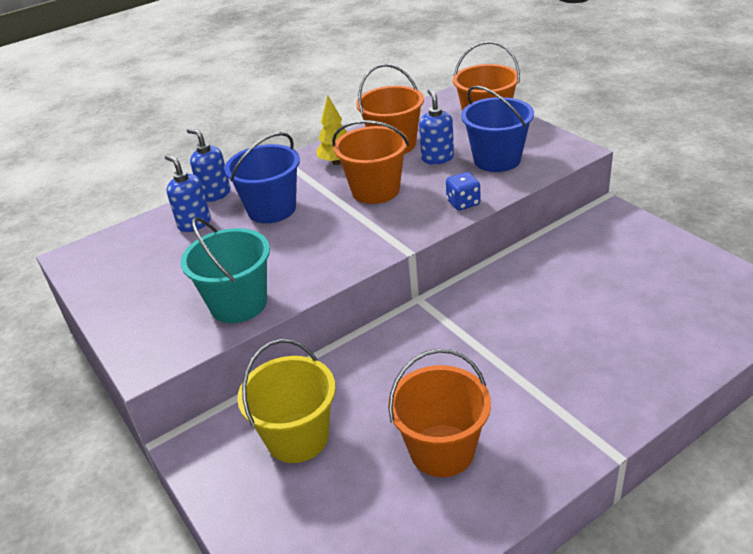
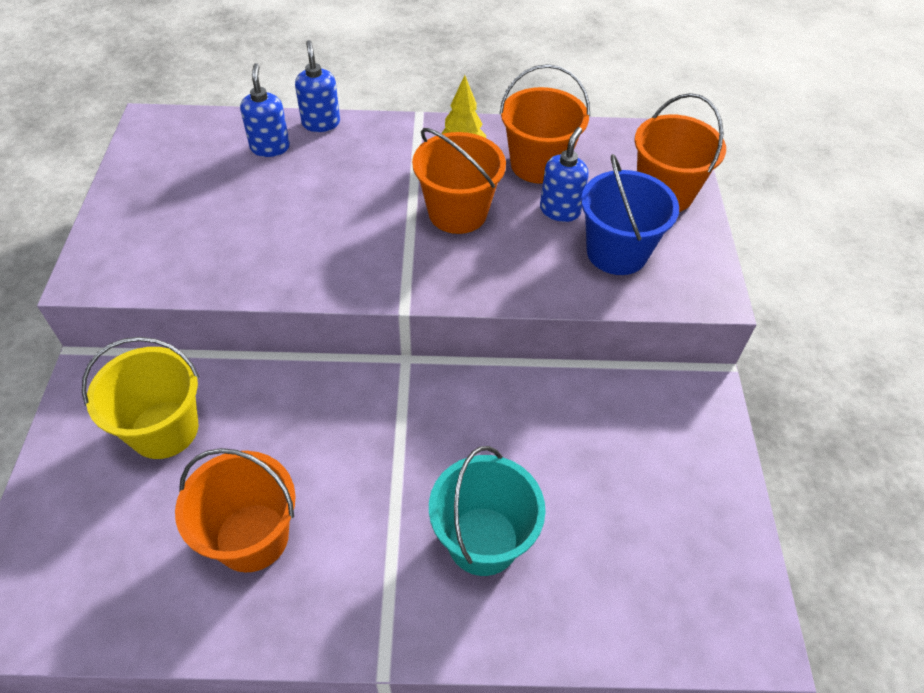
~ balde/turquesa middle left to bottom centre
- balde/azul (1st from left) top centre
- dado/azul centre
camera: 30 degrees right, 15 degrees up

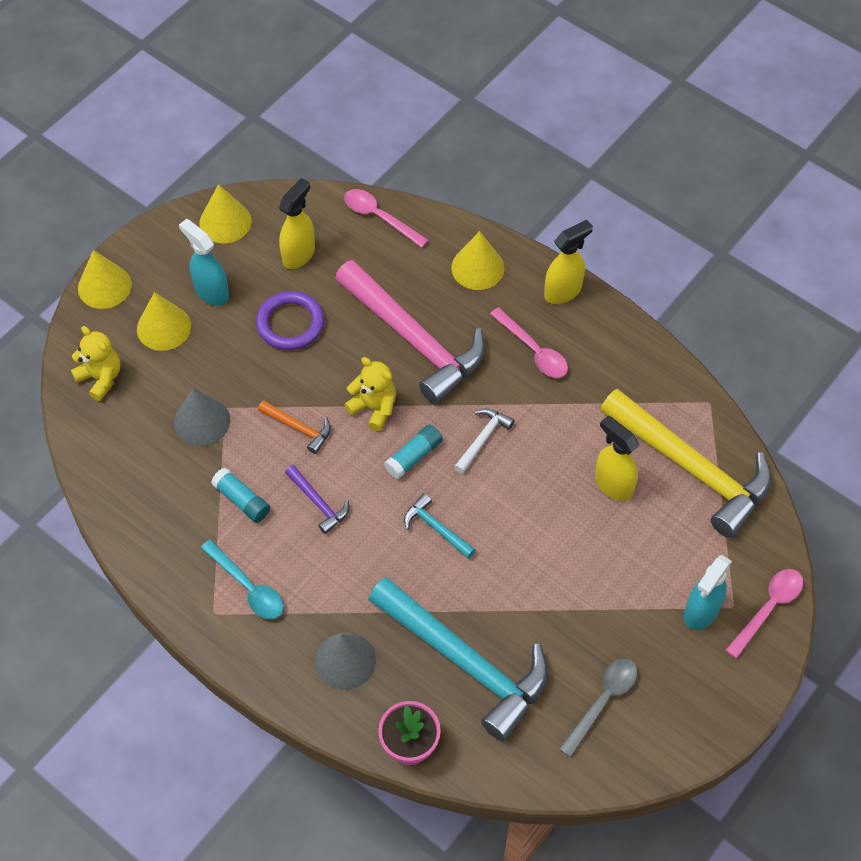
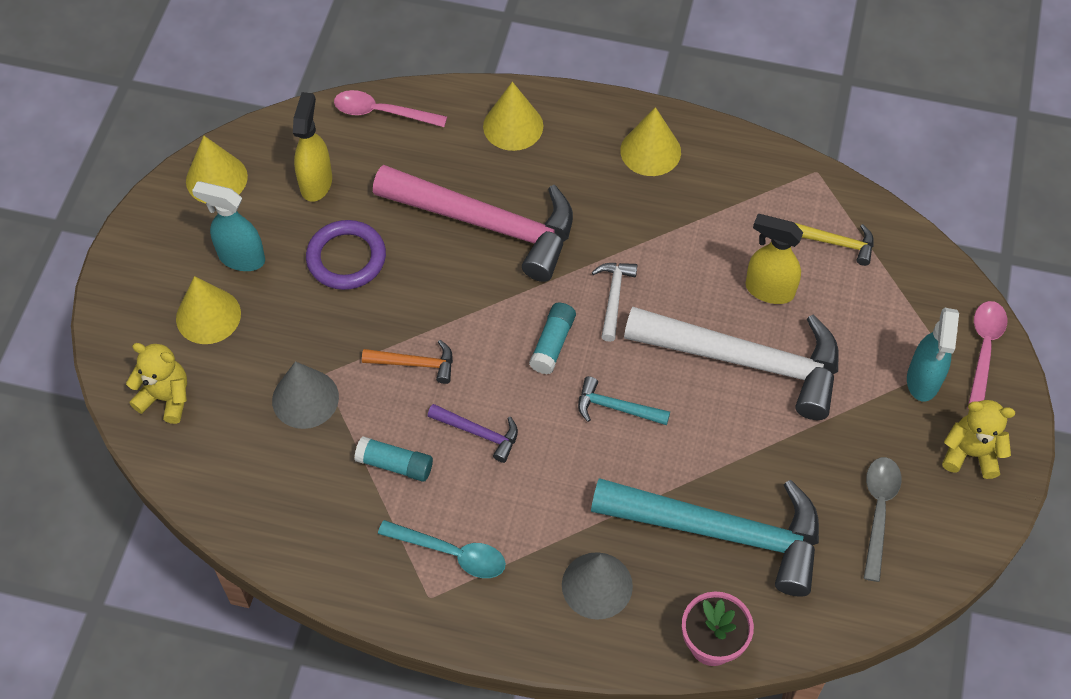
~ cono/amarillo (1st from left in the first image) top left to cono/amarillo (4th from left) top centre
~ osito/amarillo (2nd from left) centre to middle right
- cuchara/rosa (2nd from left) centre
- pulverizador/amarillo (2nd from left) top centre
~ martillo/amarillo middle right = middle right x0.42
+ martillo/blanco (2nd from left) middle right
camera: 25 degrees left, 0 degrees up

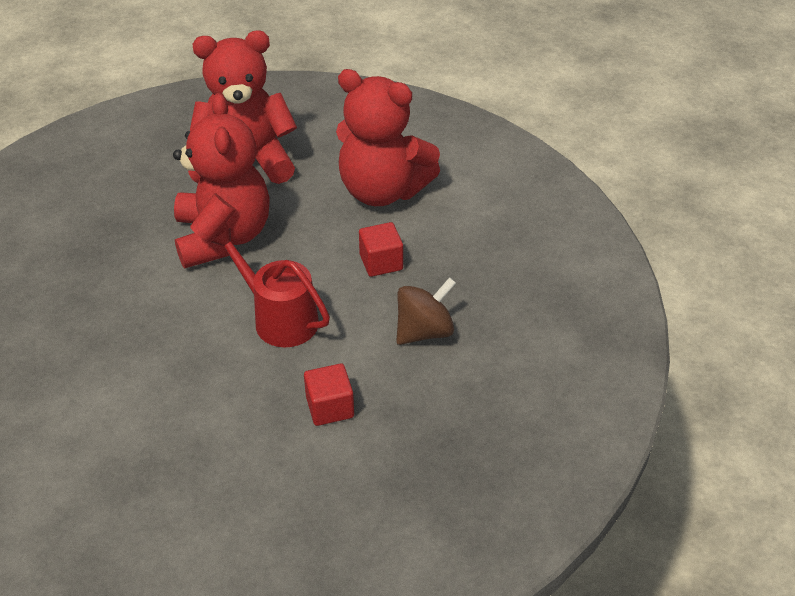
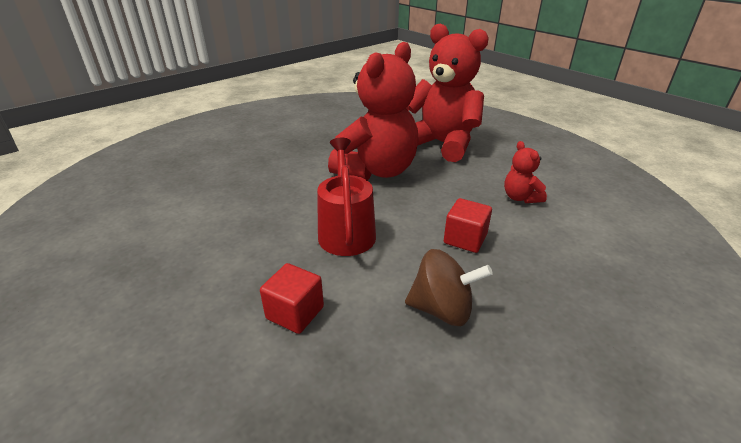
~ osito/rojo (3rd from left) top centre = middle right x0.44
camera: 45 degrees right, 10 degrees down

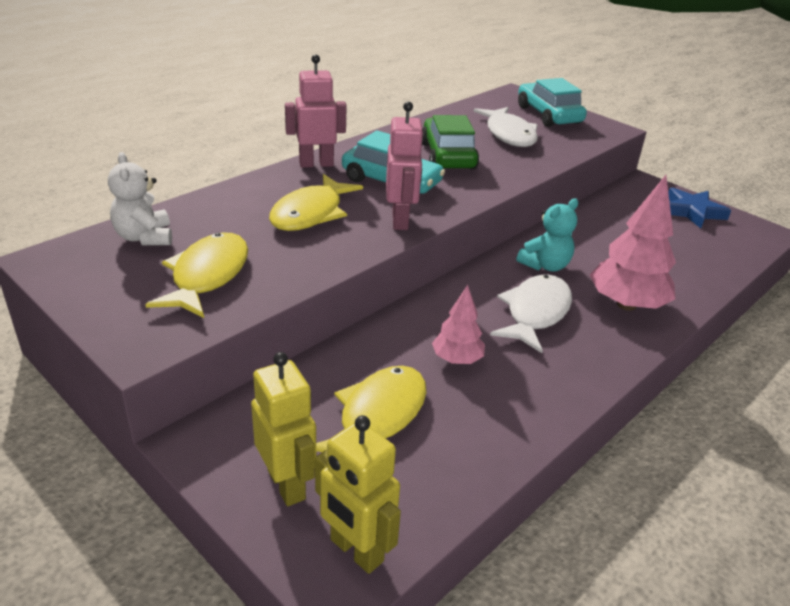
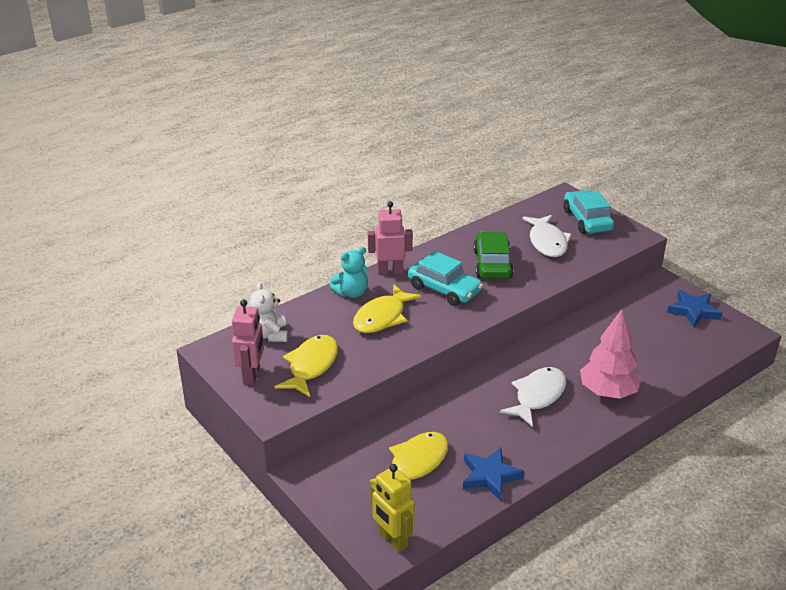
- robot/amarillo (1st from left) bottom centre
~ robot/rosa (2nd from left in the first image) top centre to robot/rosa (1st from left) middle left
- árbol/rosa (1st from left) centre
~ osito/turquesa middle right to centre
+ estrella/azul (1st from left) bottom centre
camera: 10 degrees right, 0 degrees up

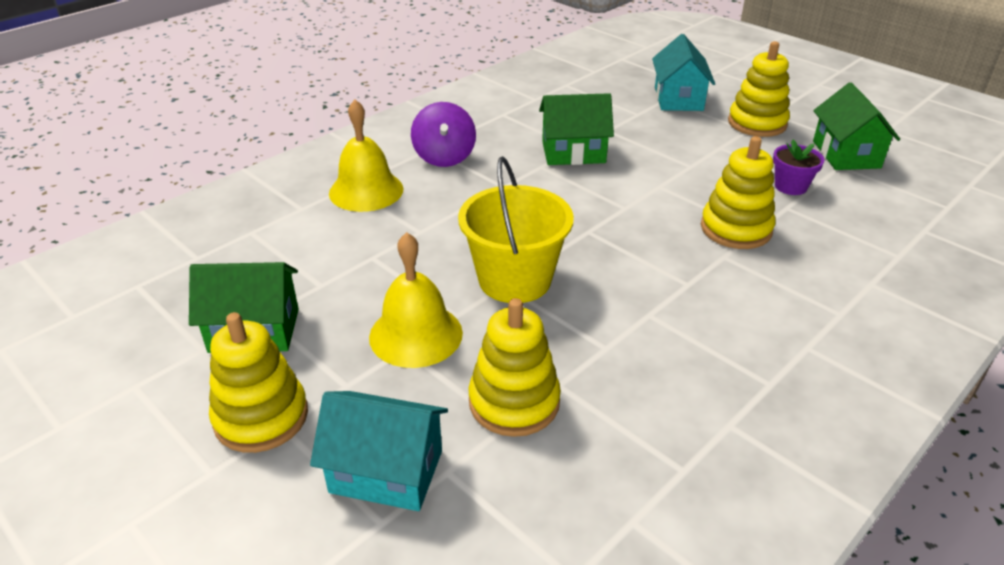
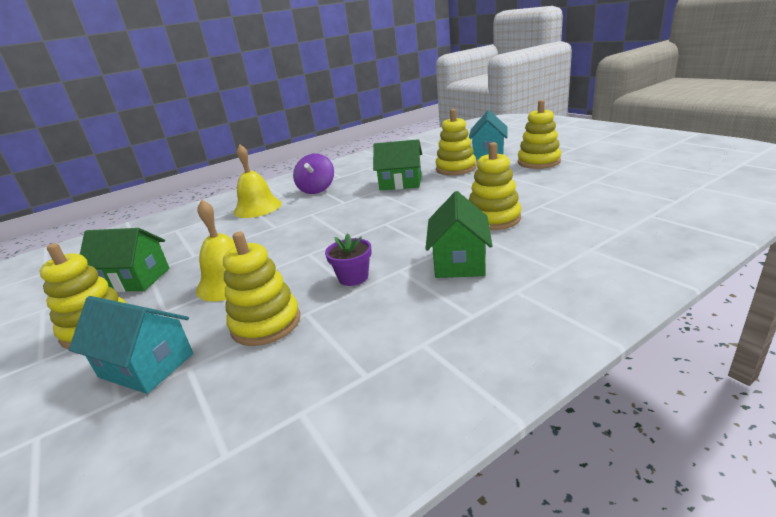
- balde/amarillo centre
~ maceta/morado top right to centre
~ casa/verde (3rd from left) top right to centre
+ juguete apilable/amarillo (3rd from left) top centre
camera: 15 degrees right, 10 degrees down

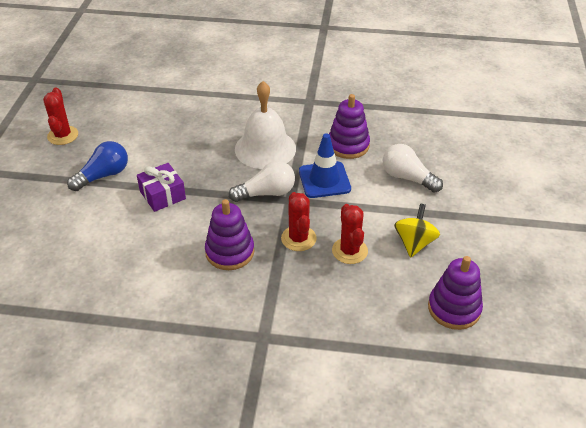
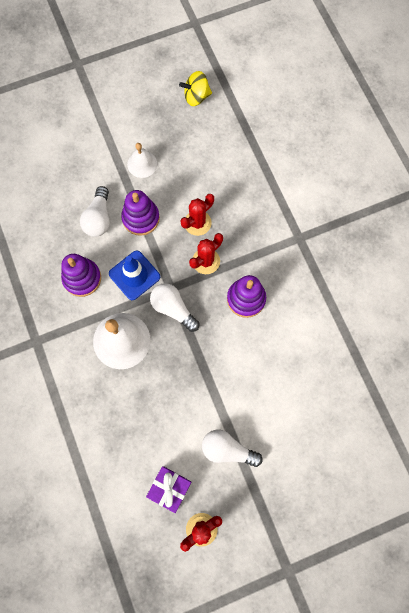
~ bombilla/azul middle left to bombilla/blanco (3rd from left) bottom centre
~ regalo/morado middle left to bottom centre
~ peonza/amarillo middle right to top centre
~ juguete apilable/morado (3rd from left in the first image) bottom right to juguete apilable/morado (2nd from left) centre
+ campana/blanco (2nd from left) top centre
camera: 120 degrees left, 30 degrees up

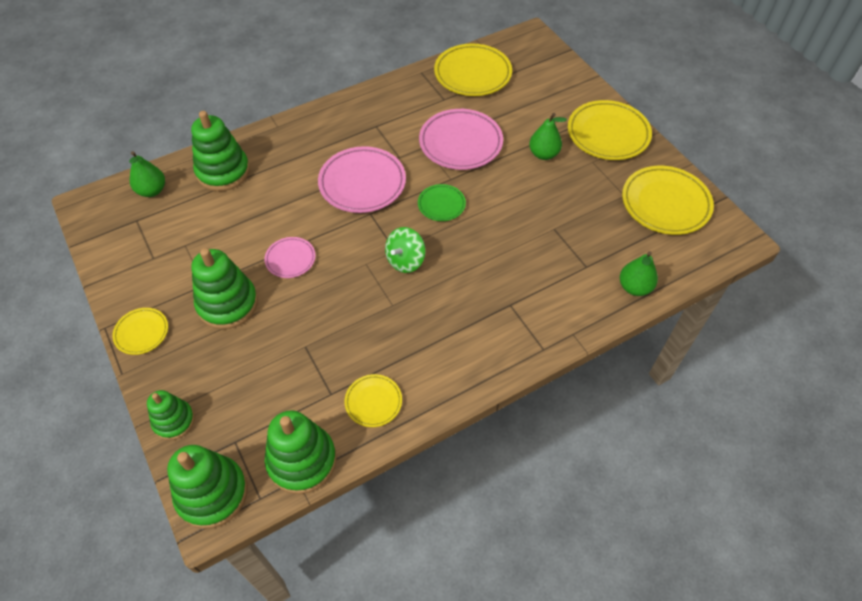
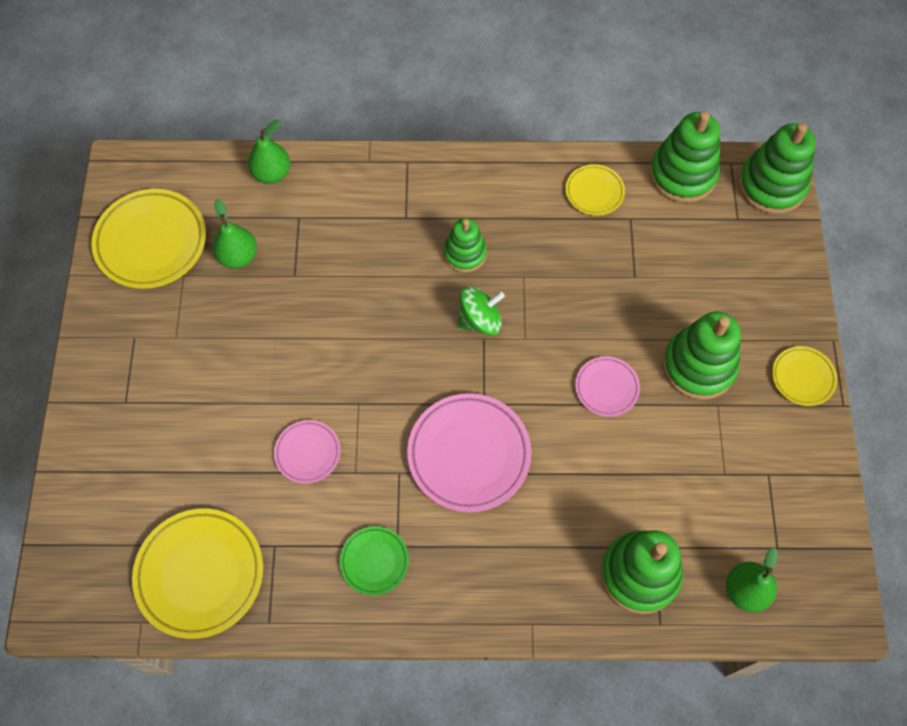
~ juguete apilable/verde (1st from left) bottom left to centre
~ plato/verde centre to bottom centre
~ plato/rosa (3rd from left in the first image) top centre = centre x0.54
~ pera/verde (2nd from left in the first image) top centre to pera/verde (1st from left) top left
- plato/amarillo (4th from left) top right
camera: 150 degrees left, 10 degrees up

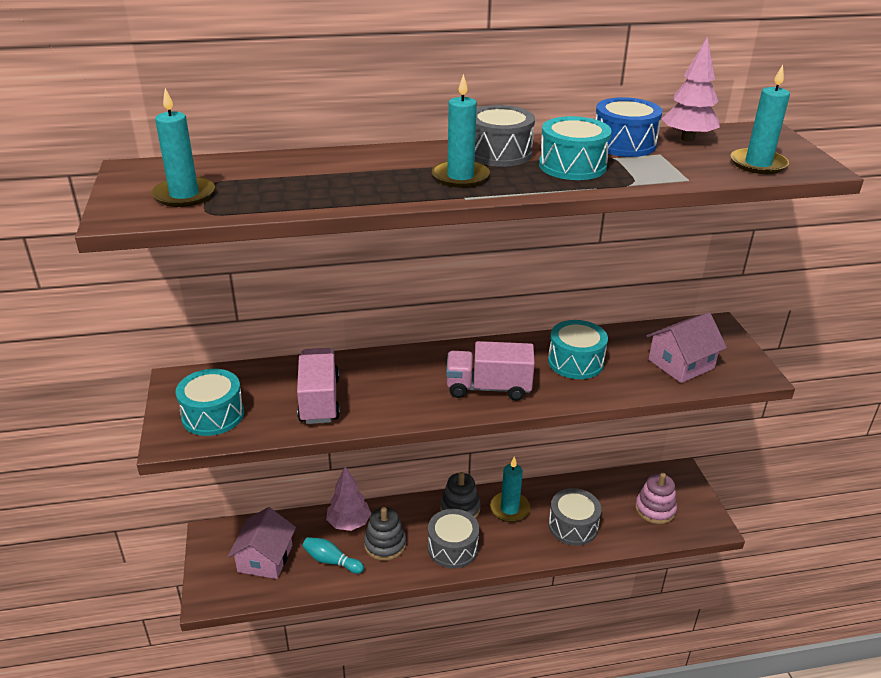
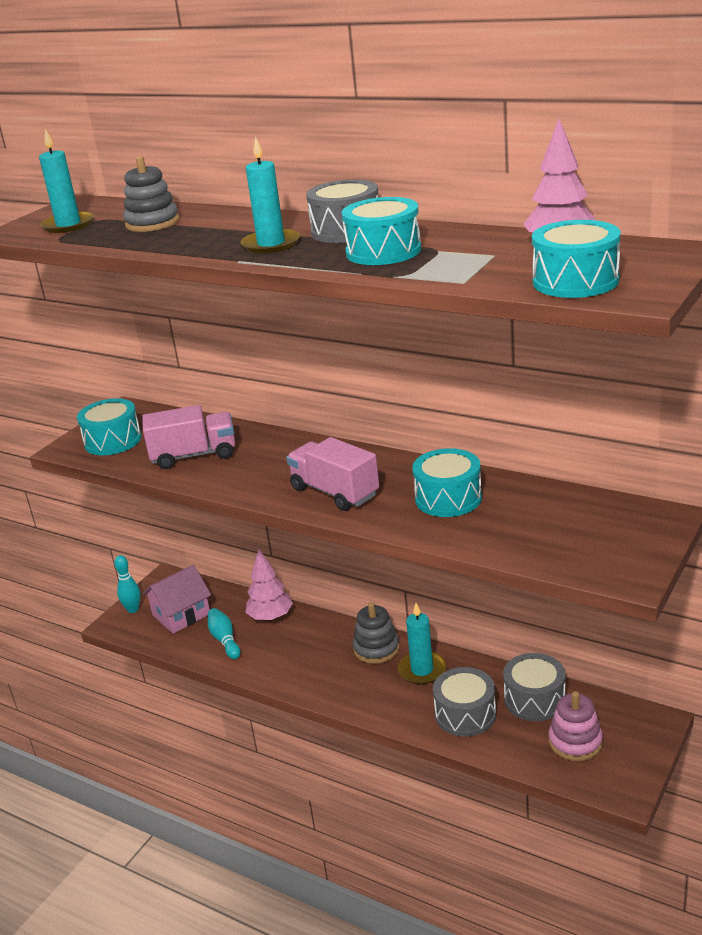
~ camión/rosa (1st from left) centre = middle left 45 degrees clockwise
~ juguete apilable/gris (1st from left) bottom centre to top left
~ tambor/gris (1st from left in the first image) bottom centre to tambor/gris (3rd from left) bottom right
- tambor/azul top right
- casa/rosa (2nd from left) middle right
~ vela/turquesa (4th from left) top right to tambor/turquesa (4th from left) top right
+ bolo/turquesa (1st from left) middle left
camera: 45 degrees right, 5 degrees down

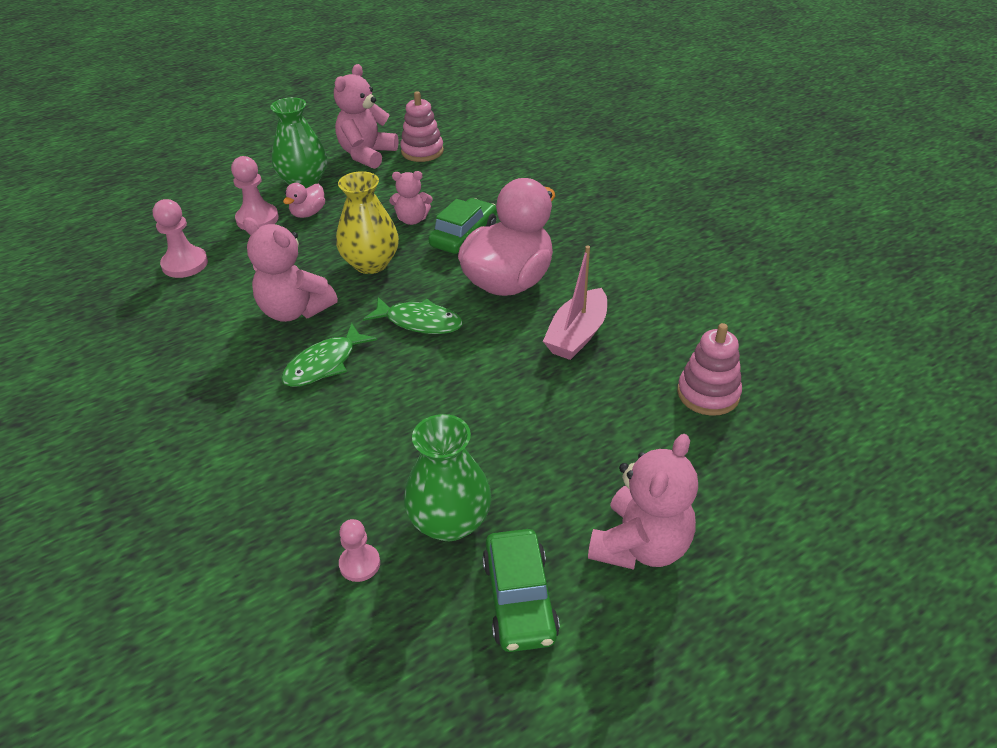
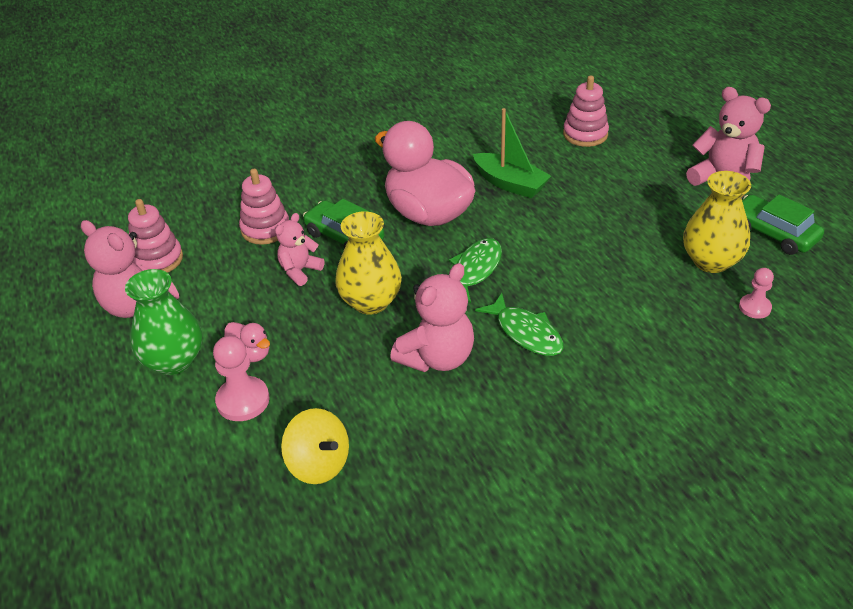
~ peón/rosa (1st from left) top left to peonza/amarillo bottom centre
~ osito/rosa (3rd from left in the first image) top centre = centre 150 degrees counterclockwise
~ florero/verde (2nd from left) centre to florero/amarillo (2nd from left) middle right
~ coche/verde (2nd from left) bottom centre = middle right 135 degrees counterclockwise
~ barco/rosa centre to barco/verde top centre
+ juguete apilable/rosa (2nd from left) middle left
camera: 80 degrees left, 0 degrees up

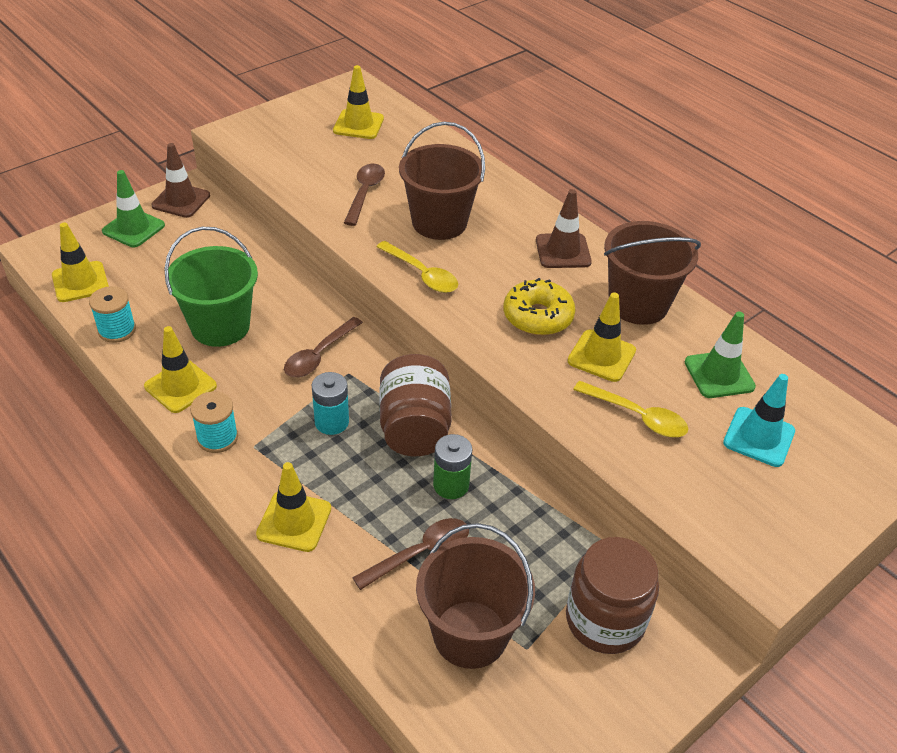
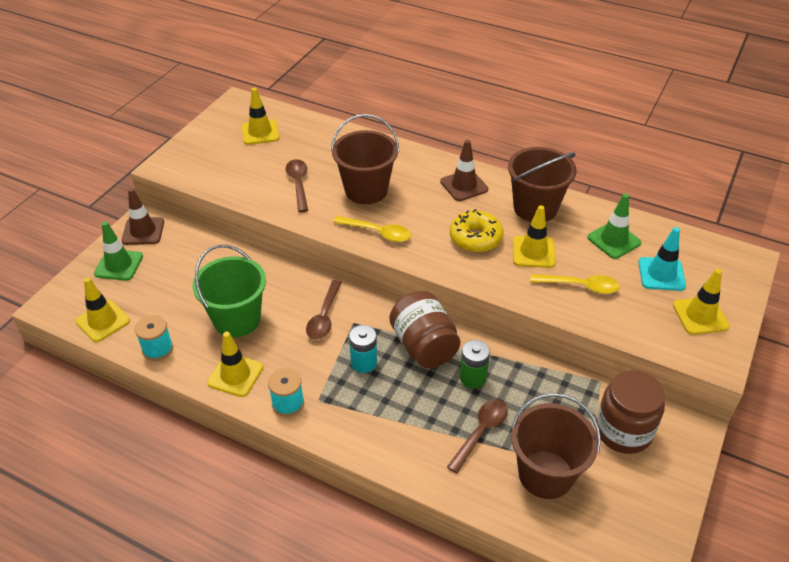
~ cono de tráfico/amarillo (3rd from left in the first image) bottom left to cono de tráfico/amarillo (5th from left) middle right
camera: 20 degrees left, 0 degrees up

